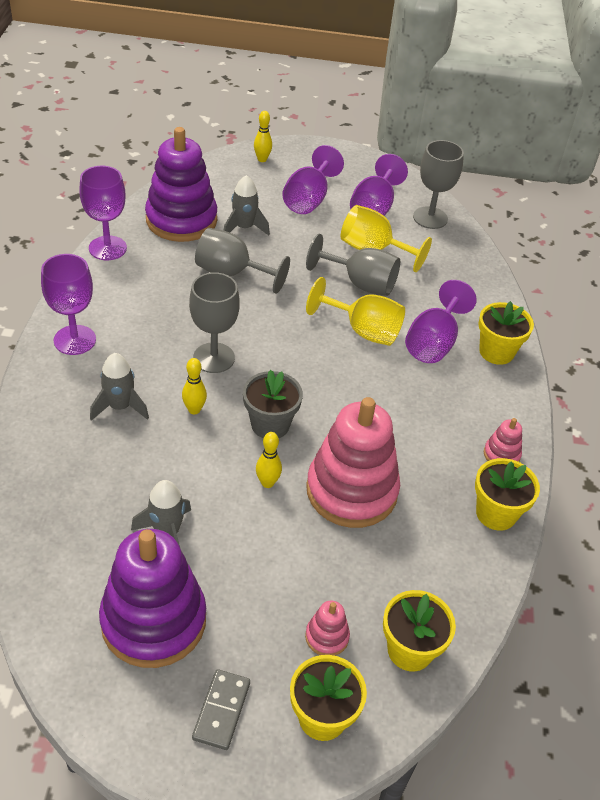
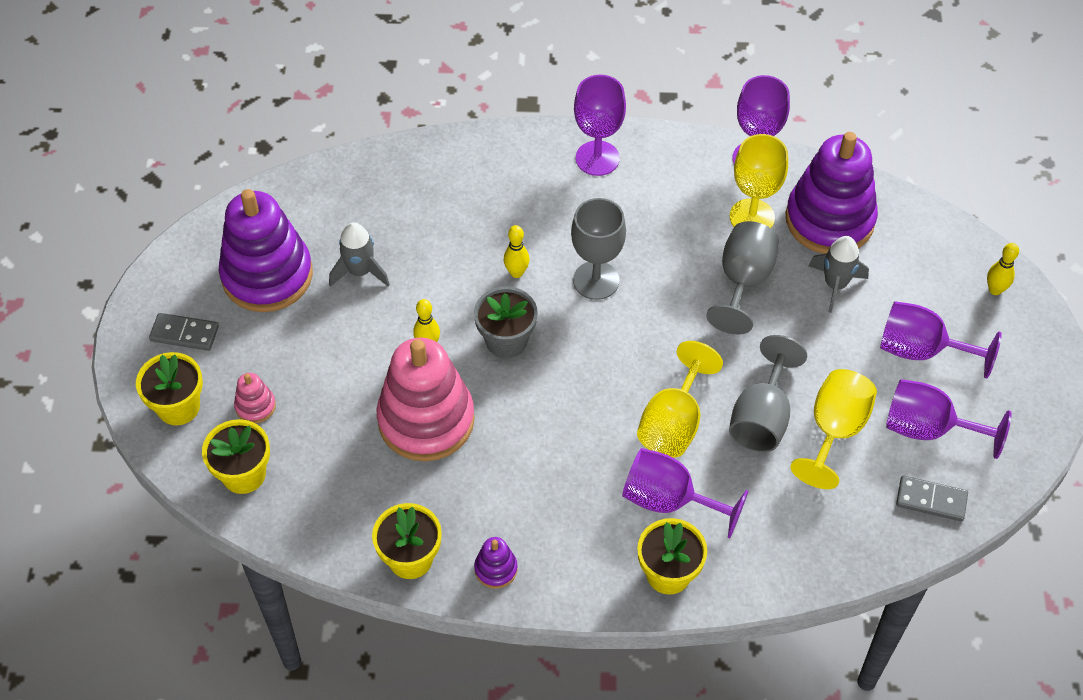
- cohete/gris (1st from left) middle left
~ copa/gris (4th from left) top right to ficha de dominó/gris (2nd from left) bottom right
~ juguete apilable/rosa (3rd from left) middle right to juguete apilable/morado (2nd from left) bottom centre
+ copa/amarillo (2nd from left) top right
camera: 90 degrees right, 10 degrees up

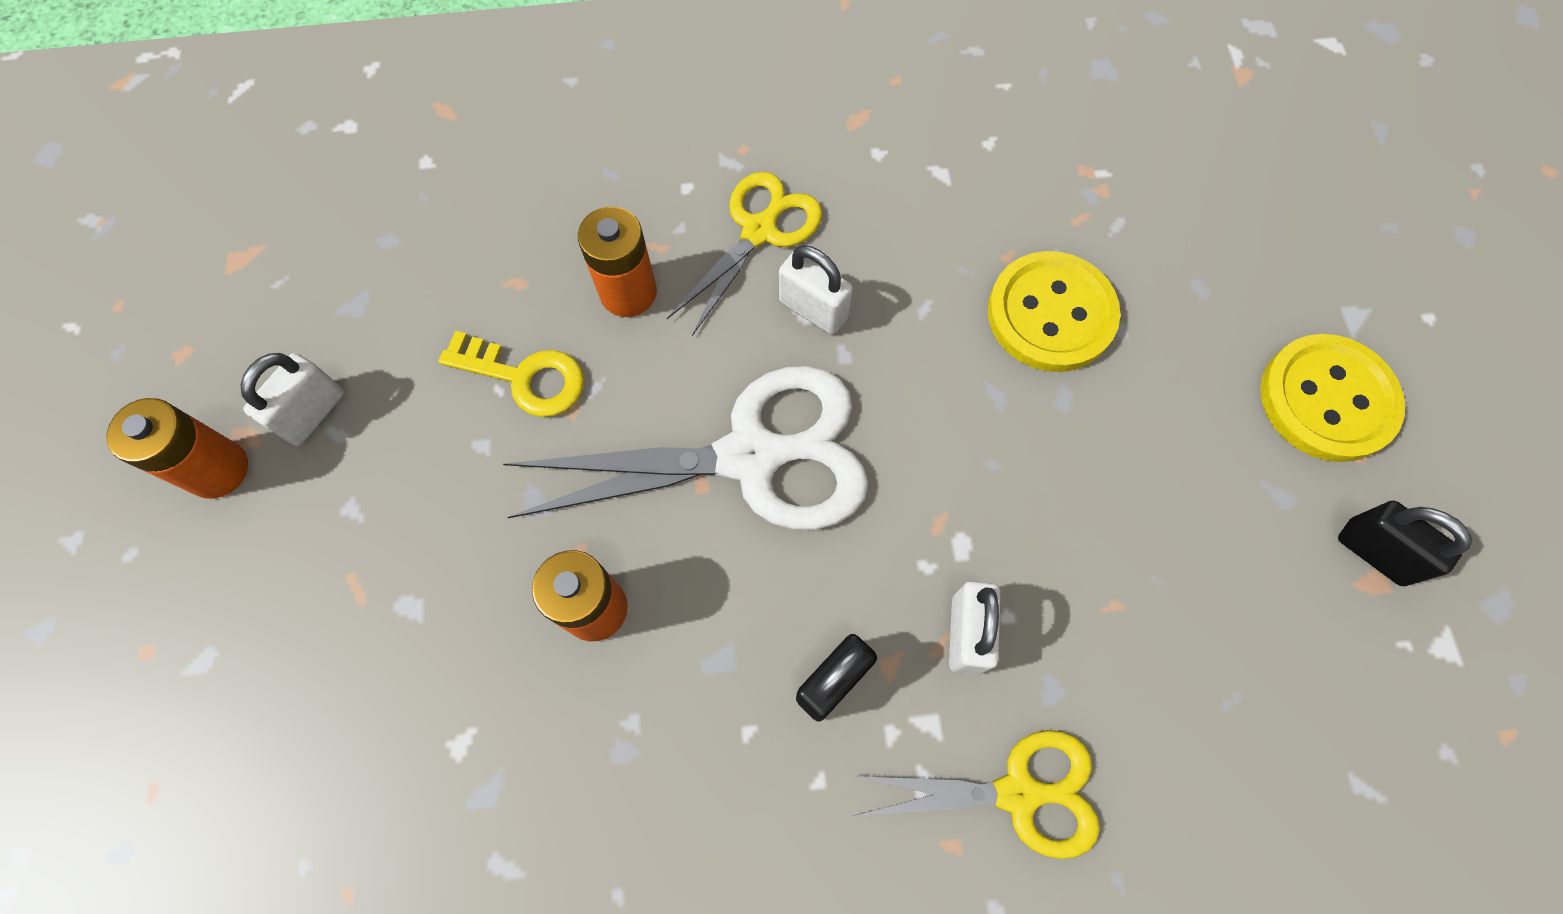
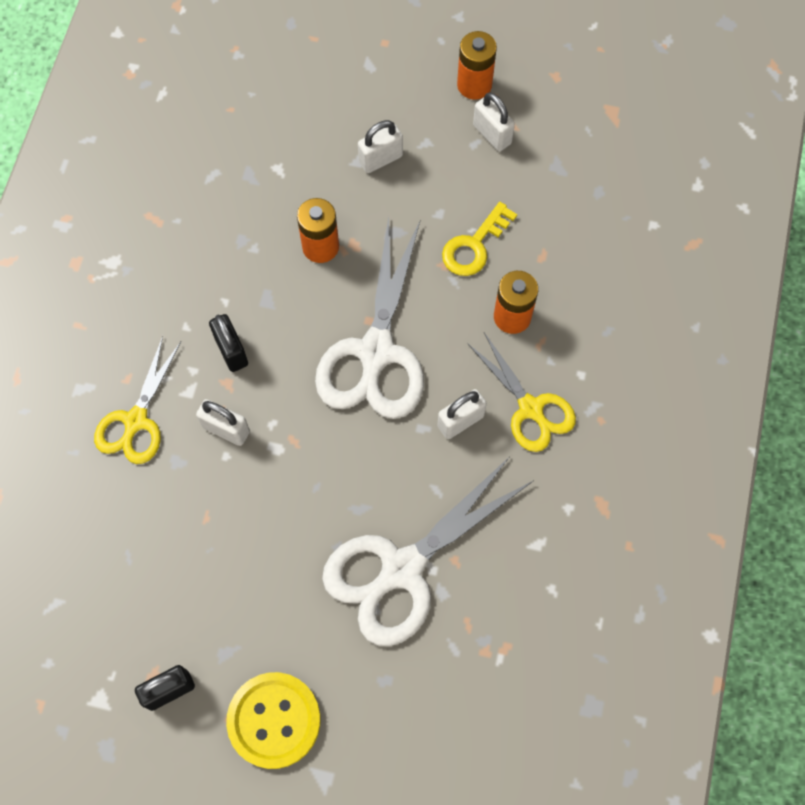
~ botón/amarillo (1st from left) middle right to tijeras/blanco (2nd from left) bottom centre
+ candado/blanco (2nd from left) top centre
camera: 110 degrees right, 0 degrees up

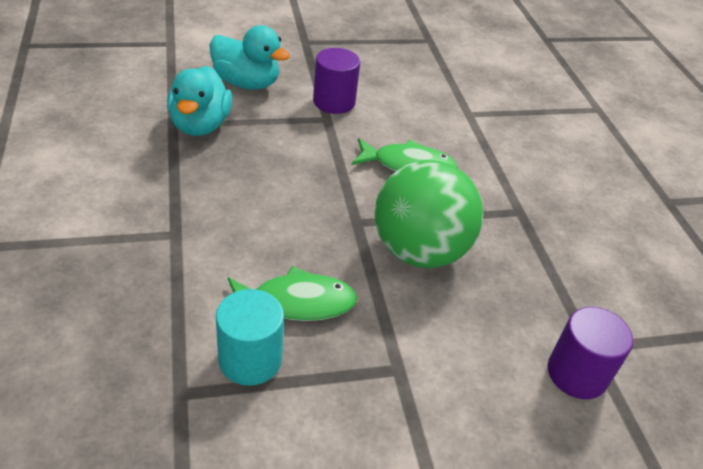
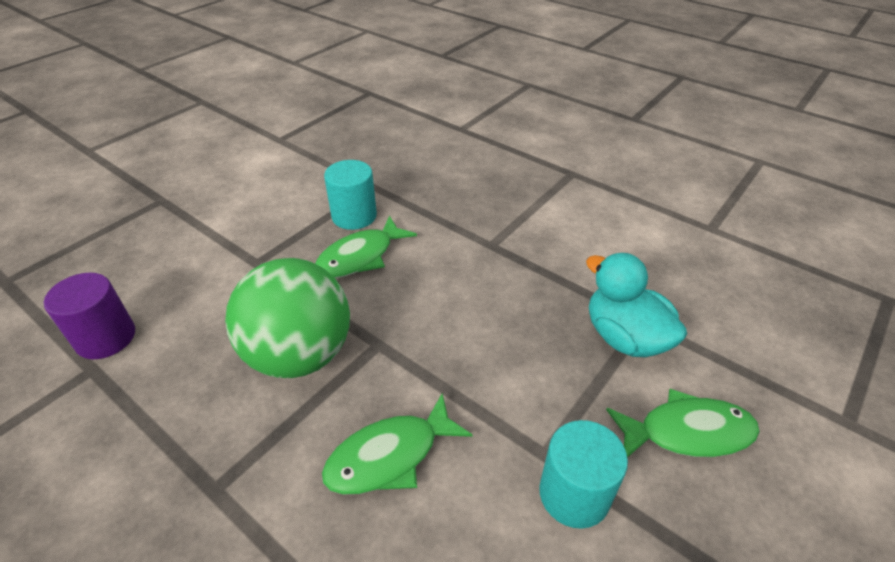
~ pato/turquesa (2nd from left) top centre to pez/verde (3rd from left) bottom right
~ cilindro/morado (1st from left) top centre to cilindro/turquesa (2nd from left) bottom centre
camera: 145 degrees right, 0 degrees up

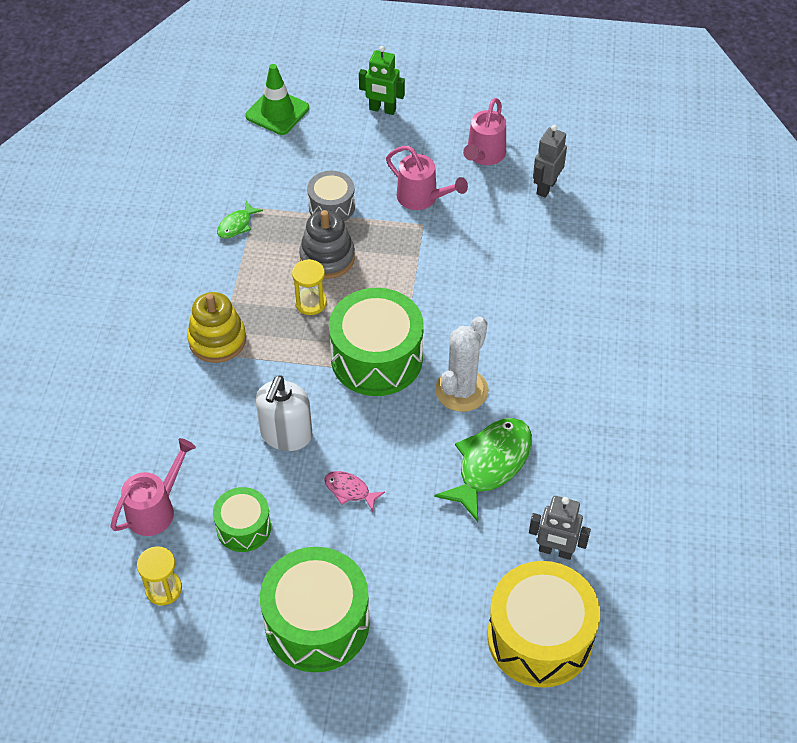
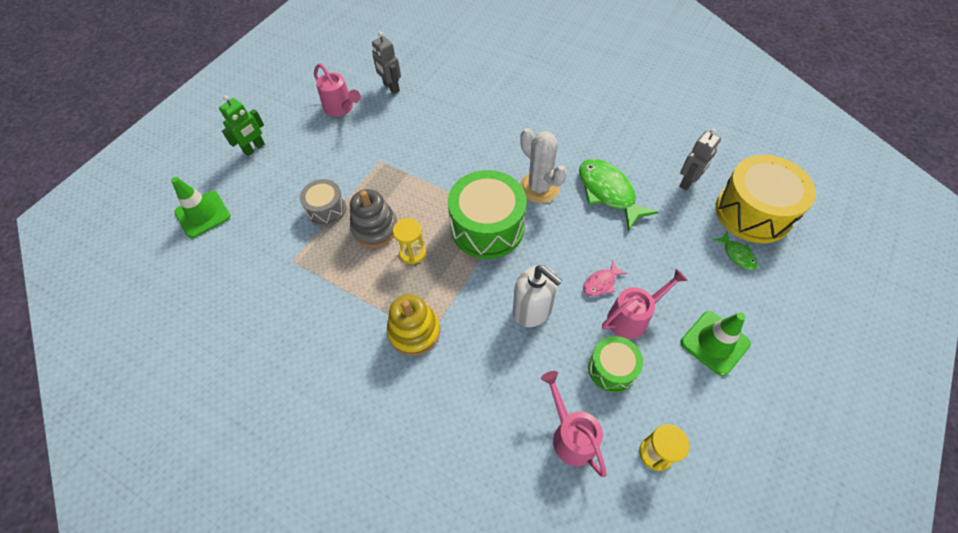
~ pez/verde (1st from left in the first image) top left to pez/verde (2nd from left) middle right
~ tambor/verde (2nd from left) bottom centre to cono de tráfico/verde (2nd from left) middle right
~ regadera/rosa (2nd from left in the first image) top centre to regadera/rosa (3rd from left) middle right
camera: 65 degrees left, 5 degrees up

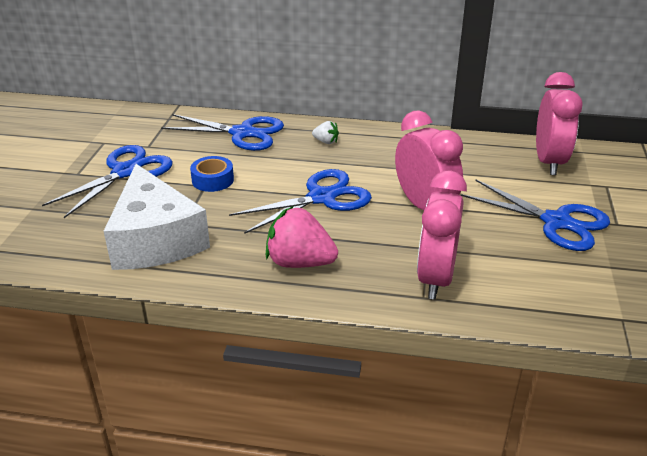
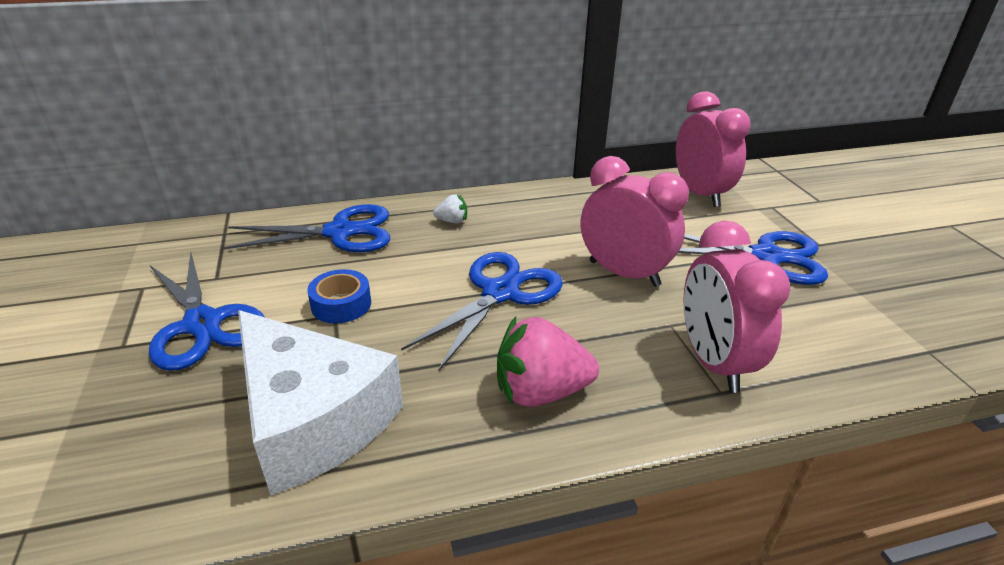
~ tijeras/azul (1st from left) middle left = middle left 135 degrees clockwise
camera: 25 degrees left, 0 degrees up

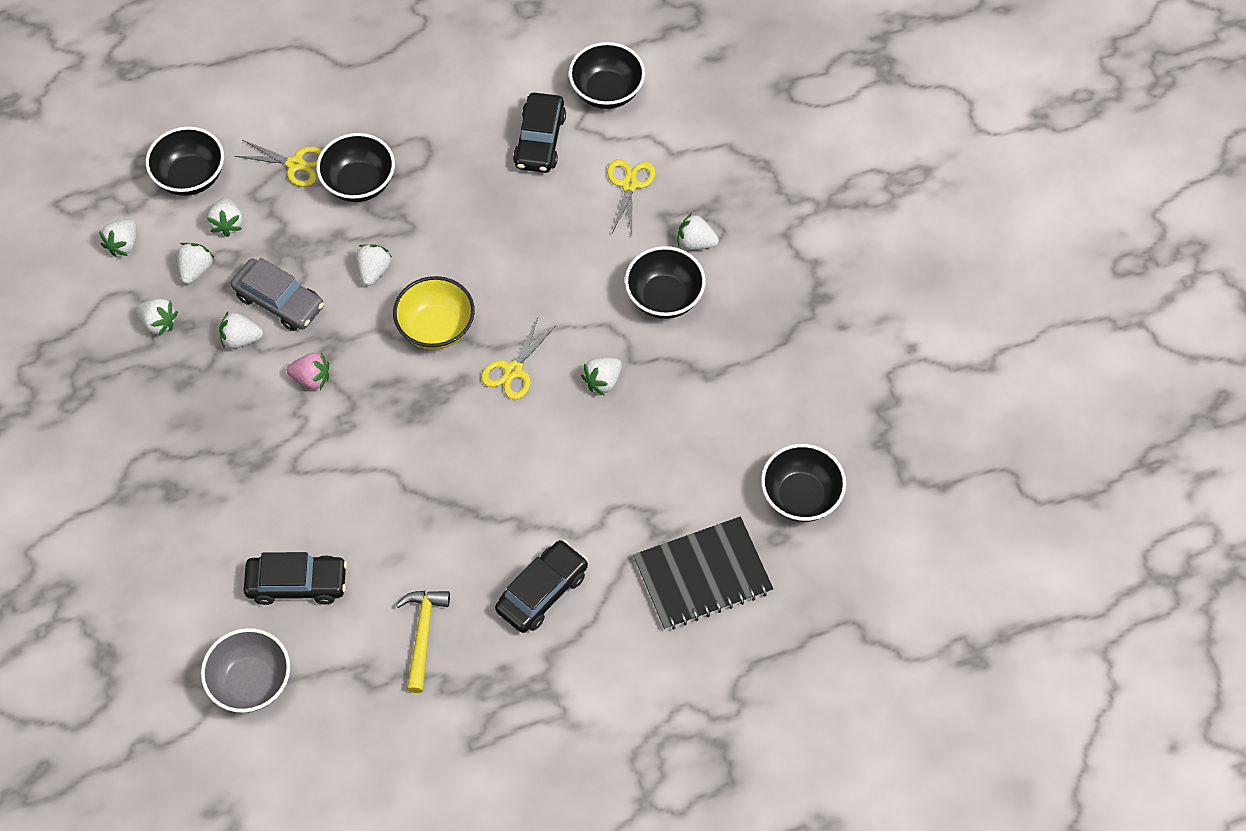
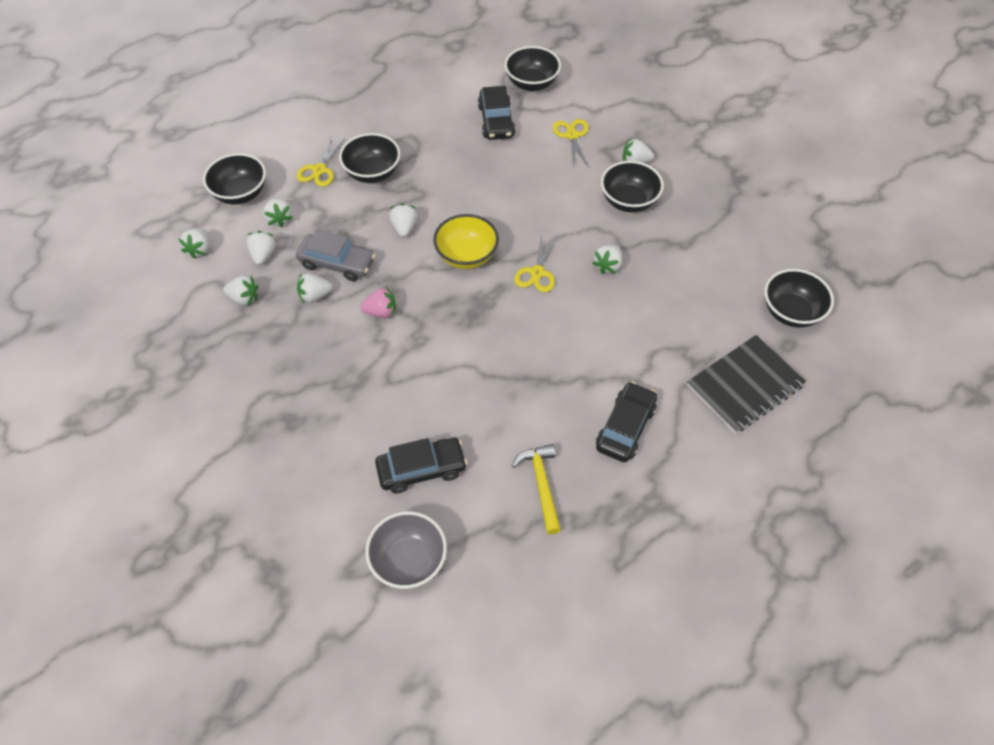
~ tijeras/amarillo (1st from left) top left = top left 105 degrees clockwise
camera: 15 degrees left, 5 degrees down

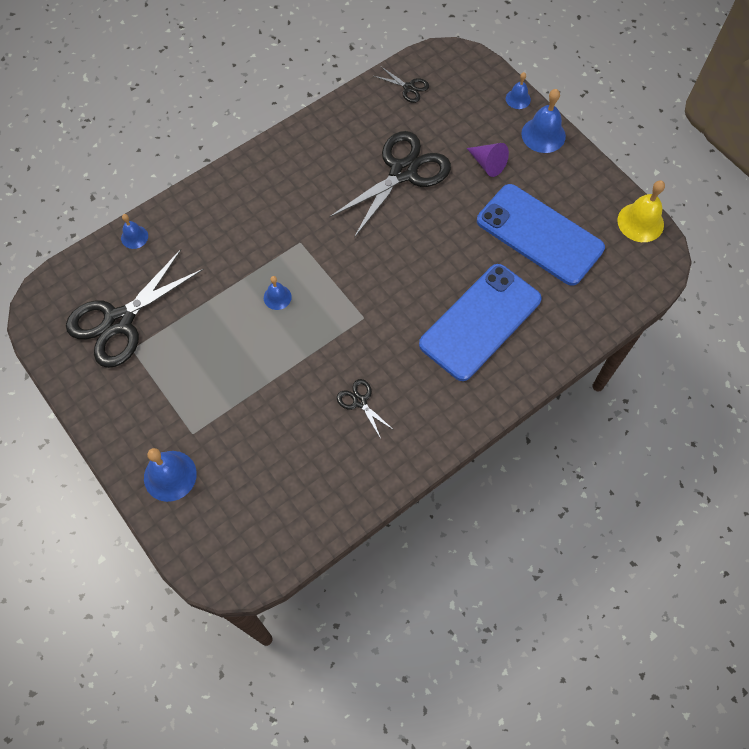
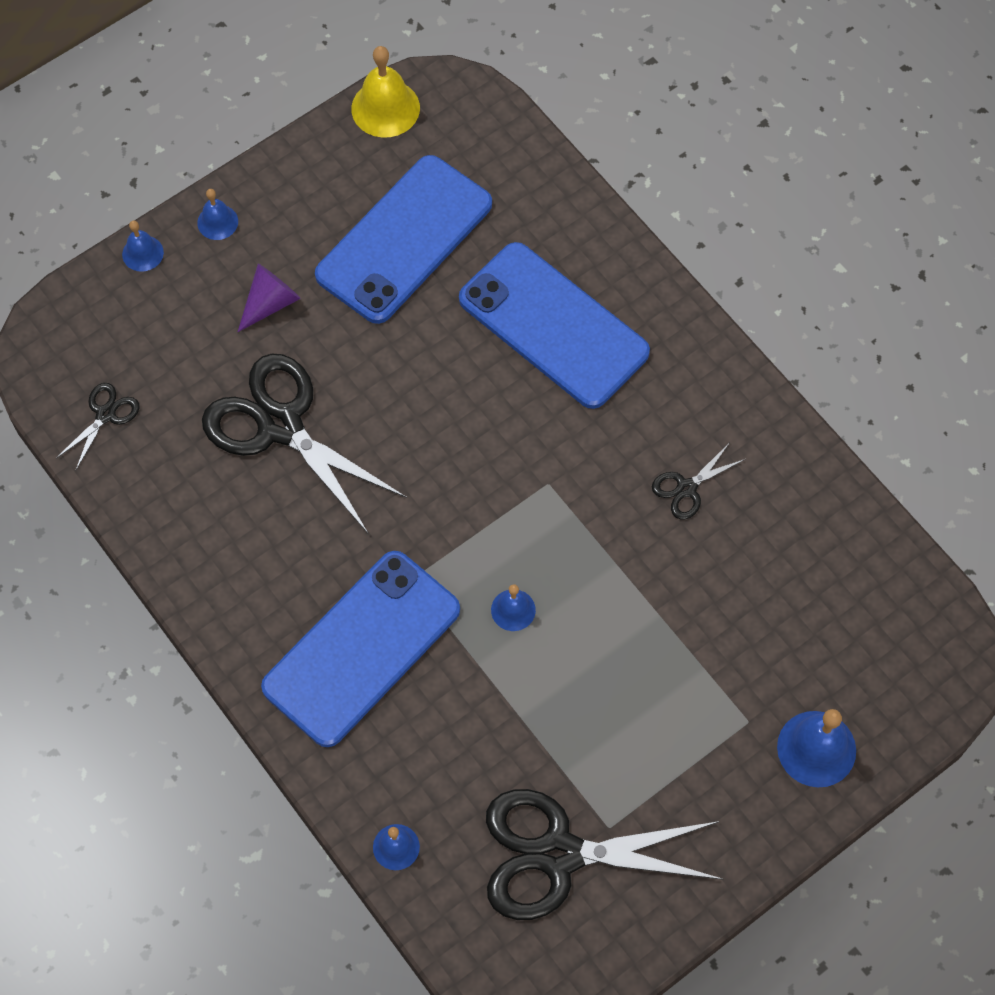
~ tijeras/negro (1st from left in the first image) middle left = bottom centre 135 degrees clockwise
~ campana/azul (5th from left in the first image) top right = top left x0.58
+ móvil/azul (1st from left) centre
camera: 90 degrees left, 0 degrees up

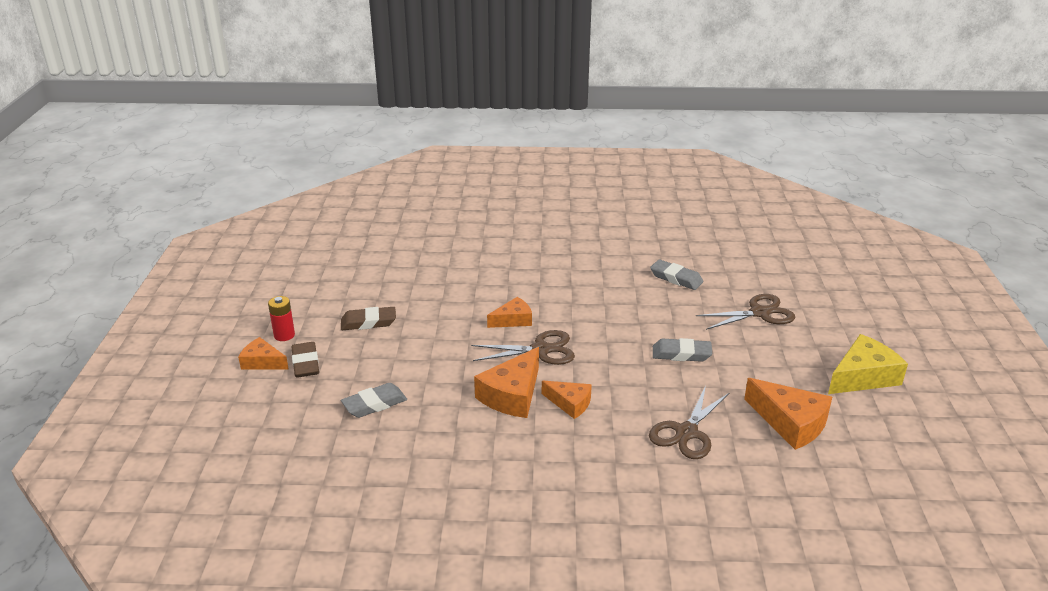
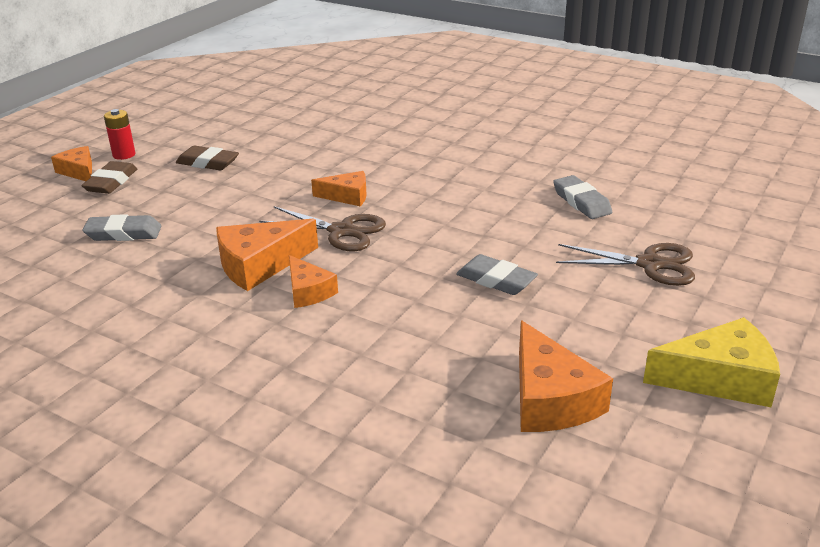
- tijeras/marrón (2nd from left) bottom centre
camera: 30 degrees right, 0 degrees up

